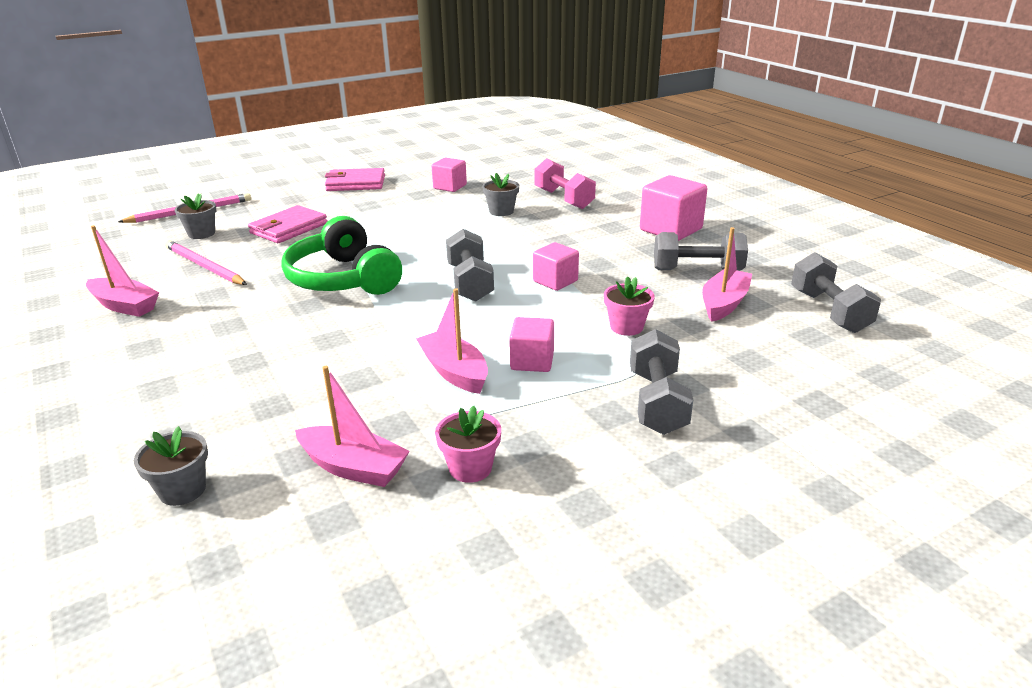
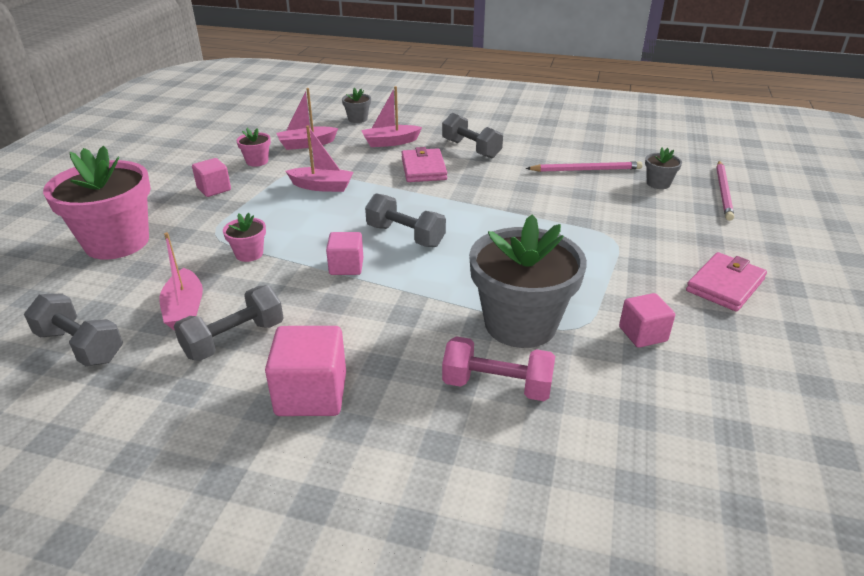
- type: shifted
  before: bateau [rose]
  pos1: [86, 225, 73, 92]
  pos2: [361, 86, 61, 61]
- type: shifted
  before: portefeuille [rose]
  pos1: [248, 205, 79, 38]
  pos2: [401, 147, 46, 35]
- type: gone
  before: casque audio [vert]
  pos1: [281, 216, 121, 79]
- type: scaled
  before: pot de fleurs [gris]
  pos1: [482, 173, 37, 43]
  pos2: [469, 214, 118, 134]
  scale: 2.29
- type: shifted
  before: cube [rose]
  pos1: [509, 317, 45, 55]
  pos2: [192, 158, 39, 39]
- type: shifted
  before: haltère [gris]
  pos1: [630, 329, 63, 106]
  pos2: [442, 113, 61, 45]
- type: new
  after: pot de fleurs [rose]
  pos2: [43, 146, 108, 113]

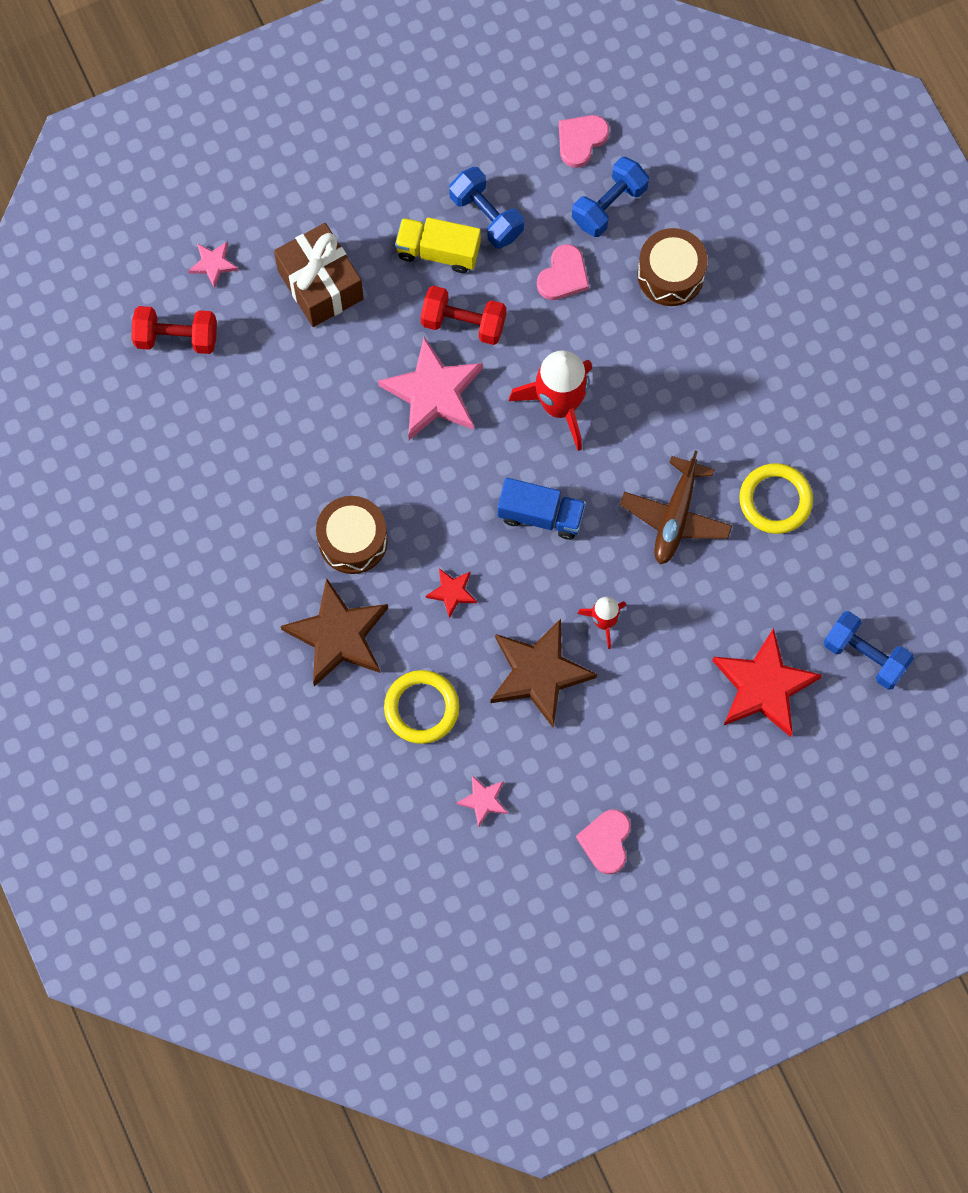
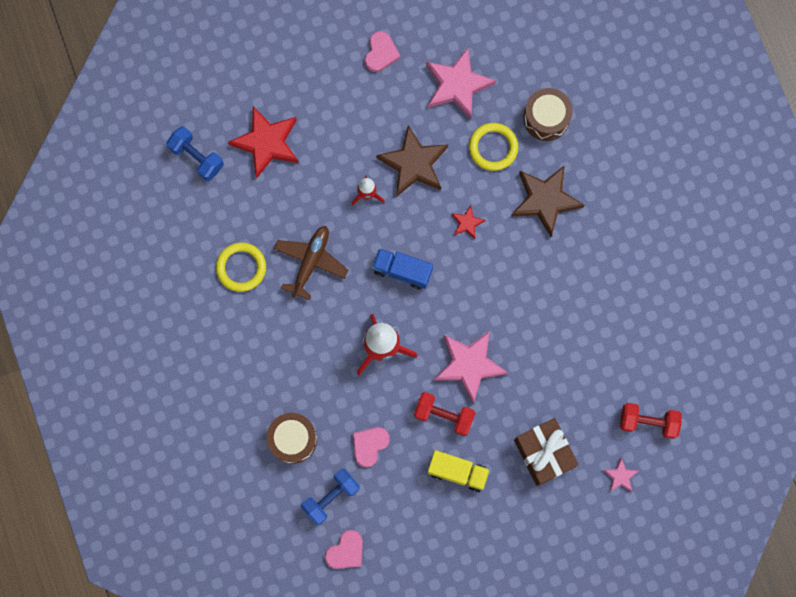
- type: shifted
  before: tambour [marron]
  pos1: [316, 496, 72, 78]
  pos2: [523, 88, 50, 53]
- type: gone
  before: haltère [bleu]
  pos1: [449, 167, 75, 82]
- type: scaled
  before: étoile [rose]
  pos1: [456, 775, 52, 53]
  pos2: [426, 48, 70, 71]
  scale: 2.11

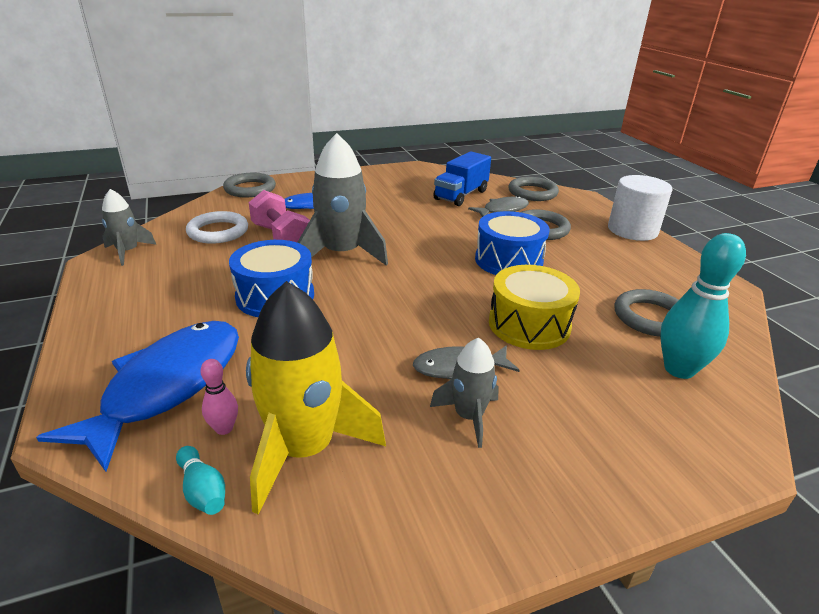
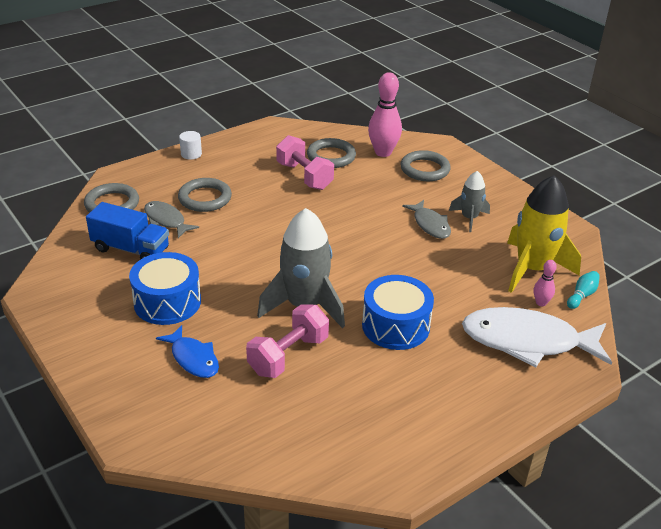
- type: repainted
  before: poisson [bleu]
  after: poisson [blanc]
  pos1: [36, 321, 203, 151]
  pos2: [462, 307, 150, 60]
- type: gone
  before: fusée [gris]
  pos1: [102, 189, 54, 77]
- type: gone
  before: anneau [blanc]
  pos1: [186, 211, 62, 33]
- type: shifted
  before: anneau [gris]
  pos1: [223, 173, 53, 24]
  pos2: [401, 150, 50, 31]
- type: shifted
  before: tambour [bleu]
  pos1: [475, 211, 75, 64]
  pos2: [129, 252, 72, 73]
- type: gone
  before: tambour [jaune]
  pos1: [489, 265, 91, 85]
- type: scaled
  before: cylindre [blanc]
  pos1: [608, 175, 64, 66]
  pos2: [179, 131, 23, 29]
  scale: 0.49
- type: repainted
  before: quille [turquoise]
  after: quille [rose]
  pos1: [660, 233, 86, 146]
  pos2: [368, 72, 34, 85]
- type: new
  after: haltère [rose]
  pos2: [276, 135, 58, 55]

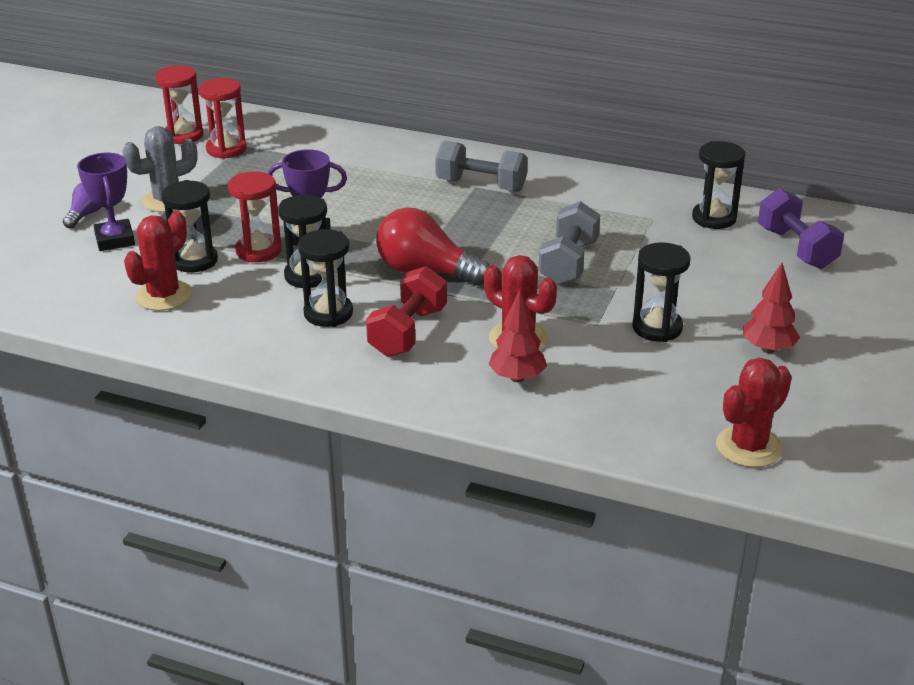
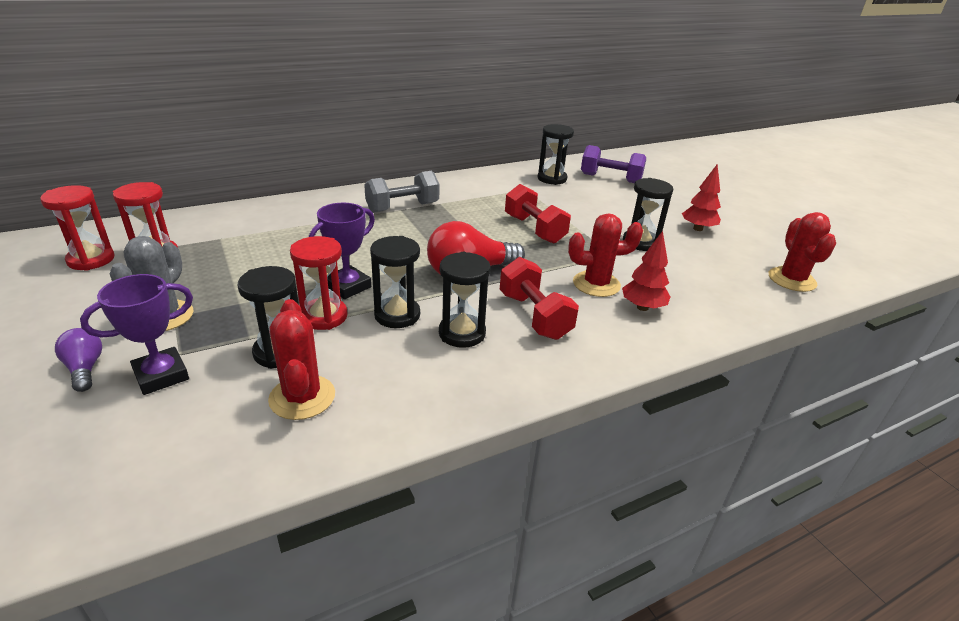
- type: rotated
  before: trophée [violet]
  pos1: [77, 153, 58, 98]
  pos2: [80, 274, 113, 121]
  turn: -60
- type: repainted
  before: haltère [gris]
  after: haltère [rouge]
  pos1: [538, 201, 62, 84]
  pos2: [505, 184, 66, 60]

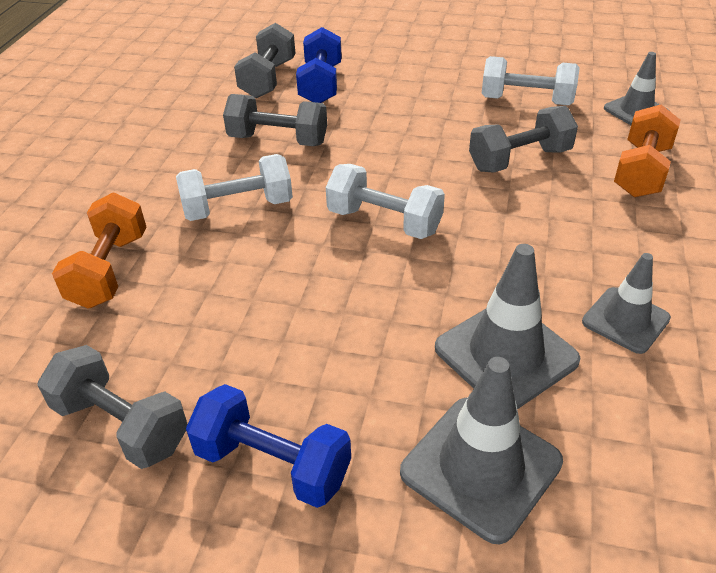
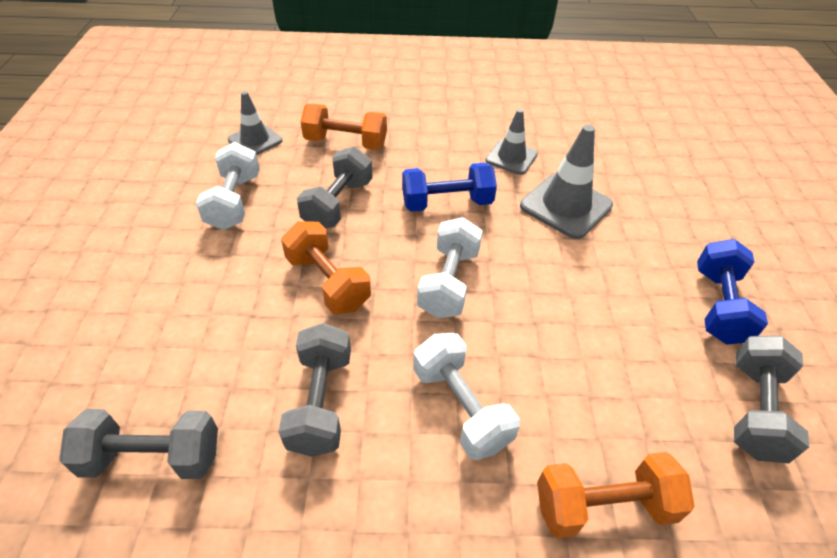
- type: shifted
  before: haltère [bleu]
  pos1: [296, 27, 46, 76]
  pos2: [402, 163, 95, 49]
- type: gone
  before: cône de chantier [gris]
  pos1: [400, 357, 163, 187]
- type: rotated
  before: haltère [gris]
  pos1: [469, 106, 109, 66]
  pos2: [297, 147, 76, 82]
  turn: 60
- type: new
  after: haltère [orange]
  pos2: [281, 221, 90, 93]

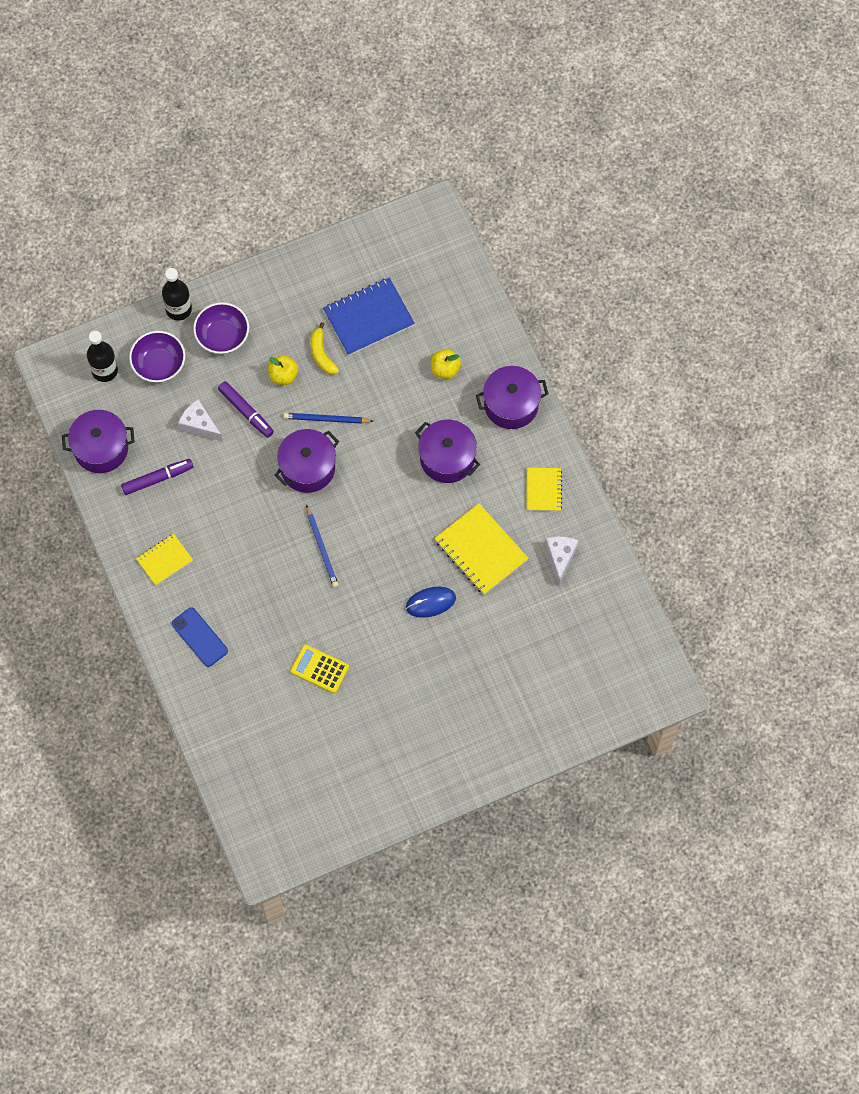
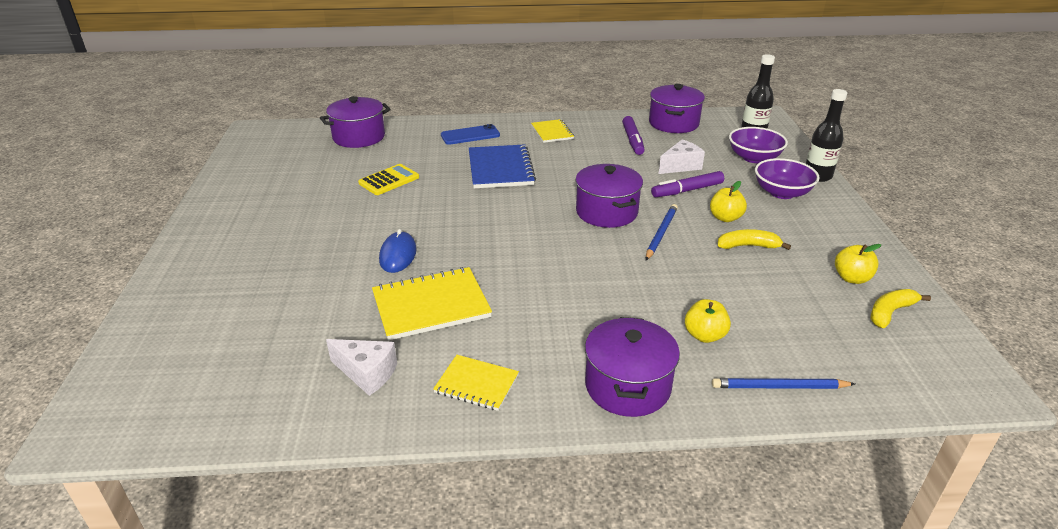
- type: shifted
  before: crayon [bleu]
  pos1: [306, 505, 33, 83]
  pos2: [712, 378, 143, 11]
- type: shifted
  before: carnet [bleu]
  pos1: [323, 277, 92, 79]
  pos2: [469, 144, 67, 44]
- type: shifted
  before: marmite [violet]
  pos1: [415, 420, 65, 63]
  pos2: [320, 96, 71, 52]
- type: new
  after: pomme [jaune]
  pos2: [835, 244, 46, 40]
- type: new
  after: banane [jaune]
  pos2: [871, 289, 60, 39]

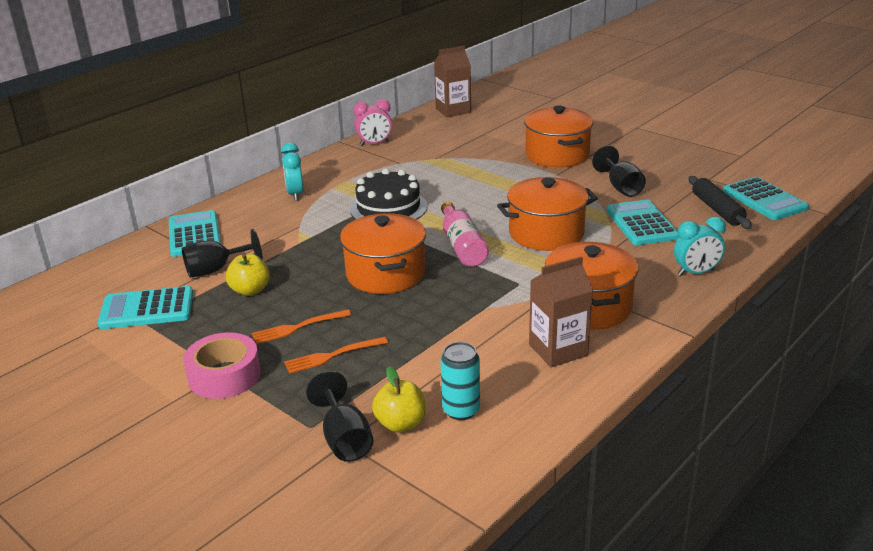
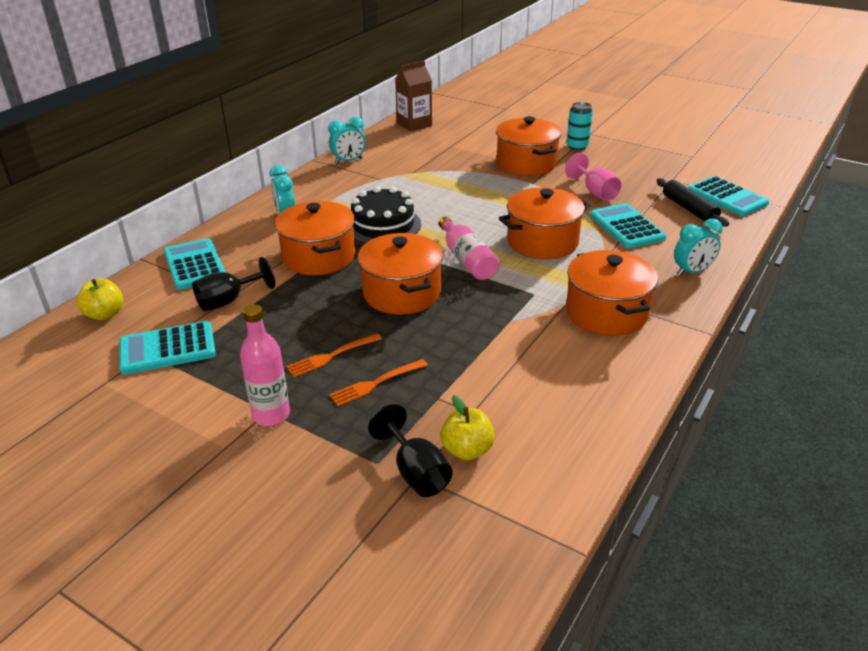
- type: swapped
  before: ruban adhésif [rose]
  after: bouteille [rose]
  pos1: [183, 332, 78, 67]
  pos2: [240, 304, 50, 122]
- type: shifted
  before: pomme [jaune]
  pos1: [226, 254, 44, 42]
  pos2: [77, 278, 46, 42]
- type: repainted
  before: réveil [rose]
  after: réveil [turquoise]
  pos1: [353, 99, 39, 47]
  pos2: [328, 116, 38, 48]
- type: shifted
  before: canette [turquoise]
  pos1: [441, 342, 39, 78]
  pos2: [567, 102, 26, 49]
- type: gone
  before: brique de lait [marron]
  pos1: [529, 256, 64, 111]
- type: repainted
  before: verre à pied [noir]
  after: verre à pied [rose]
  pos1: [592, 145, 54, 52]
  pos2: [565, 153, 56, 48]
- type: new
  after: marmite [orange]
  pos2: [275, 201, 80, 74]

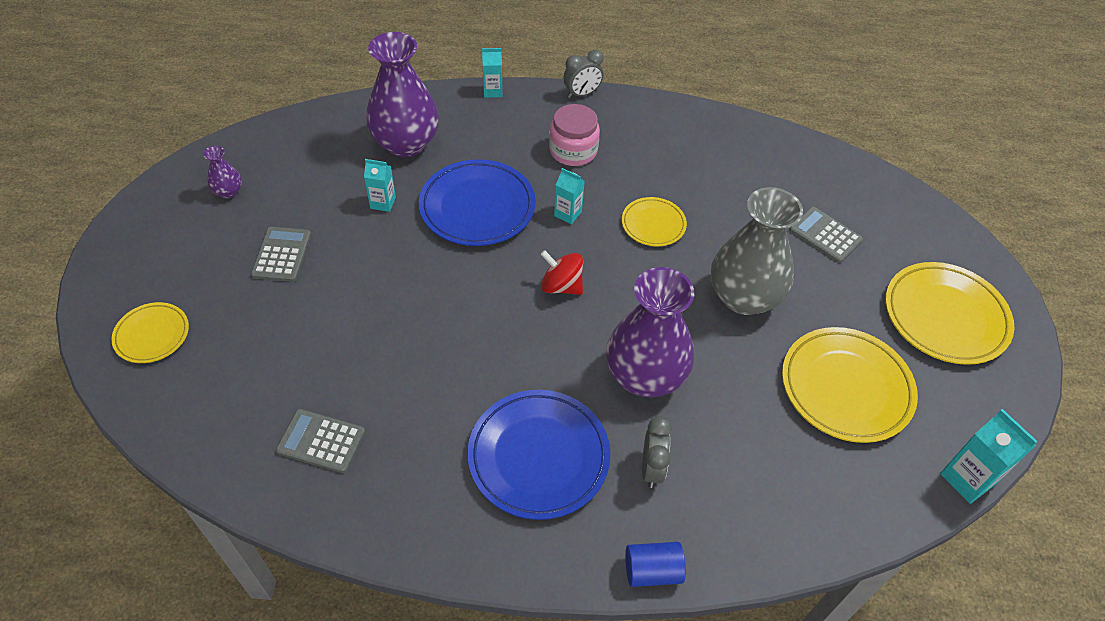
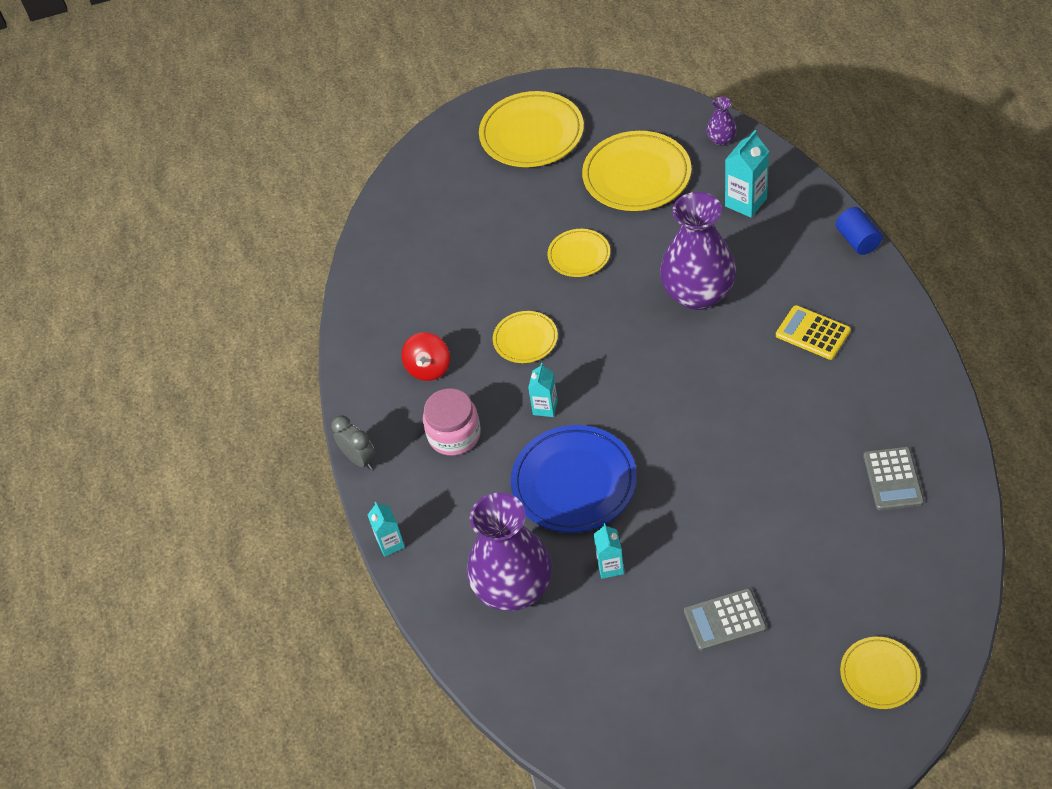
- type: shifted
  before: vase [violet]
  pos1: [203, 146, 39, 52]
  pos2: [707, 97, 30, 49]
- type: swapped
  before: assiette [bleu]
  after: calculatrice [jaune]
  pos1: [467, 390, 143, 130]
  pos2: [776, 305, 75, 55]
- type: shifted
  before: toupie [rouge]
  pos1: [541, 250, 42, 45]
  pos2: [401, 332, 49, 49]
- type: gone
  before: réveil [gris]
  pos1: [642, 416, 30, 72]
- type: swapped
  before: vase [gris]
  after: assiette [jaune]
  pos1: [711, 187, 92, 128]
  pos2: [547, 229, 63, 48]
- type: gone
  before: calculatrice [gris]
  pos1: [789, 207, 74, 56]
- type: shifted
  before: brique de lait [turquoise]
  pos1: [940, 409, 97, 95]
  pos2: [725, 130, 44, 88]

